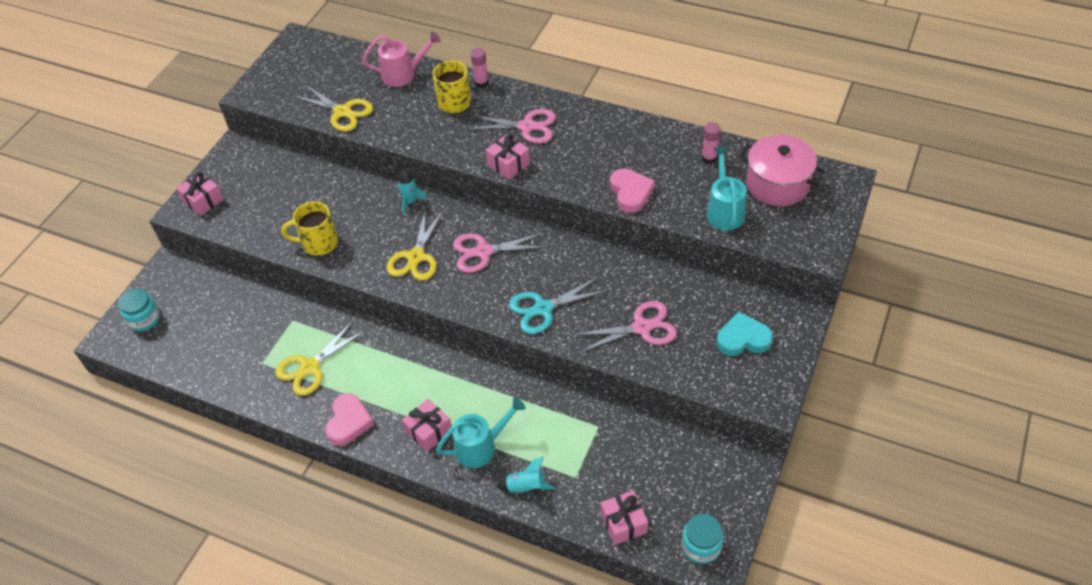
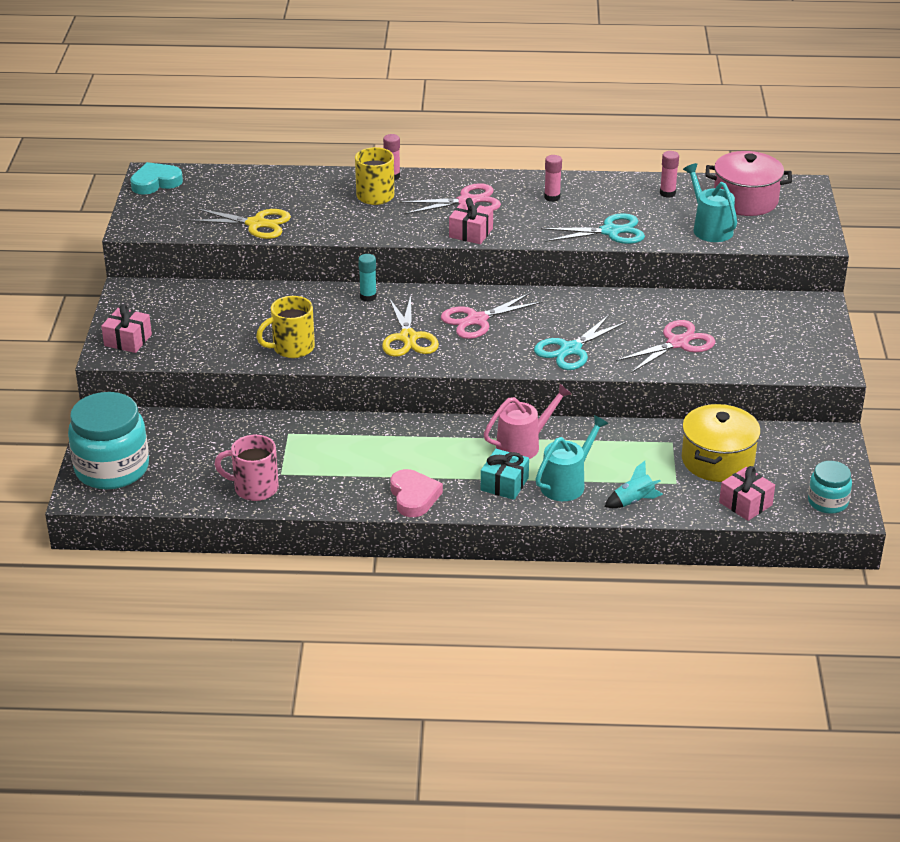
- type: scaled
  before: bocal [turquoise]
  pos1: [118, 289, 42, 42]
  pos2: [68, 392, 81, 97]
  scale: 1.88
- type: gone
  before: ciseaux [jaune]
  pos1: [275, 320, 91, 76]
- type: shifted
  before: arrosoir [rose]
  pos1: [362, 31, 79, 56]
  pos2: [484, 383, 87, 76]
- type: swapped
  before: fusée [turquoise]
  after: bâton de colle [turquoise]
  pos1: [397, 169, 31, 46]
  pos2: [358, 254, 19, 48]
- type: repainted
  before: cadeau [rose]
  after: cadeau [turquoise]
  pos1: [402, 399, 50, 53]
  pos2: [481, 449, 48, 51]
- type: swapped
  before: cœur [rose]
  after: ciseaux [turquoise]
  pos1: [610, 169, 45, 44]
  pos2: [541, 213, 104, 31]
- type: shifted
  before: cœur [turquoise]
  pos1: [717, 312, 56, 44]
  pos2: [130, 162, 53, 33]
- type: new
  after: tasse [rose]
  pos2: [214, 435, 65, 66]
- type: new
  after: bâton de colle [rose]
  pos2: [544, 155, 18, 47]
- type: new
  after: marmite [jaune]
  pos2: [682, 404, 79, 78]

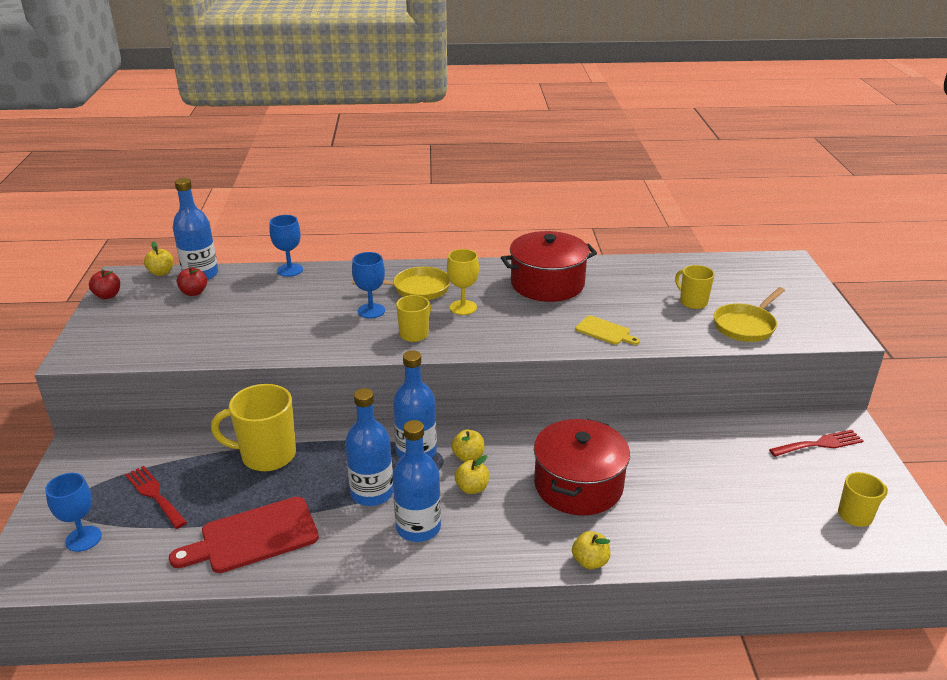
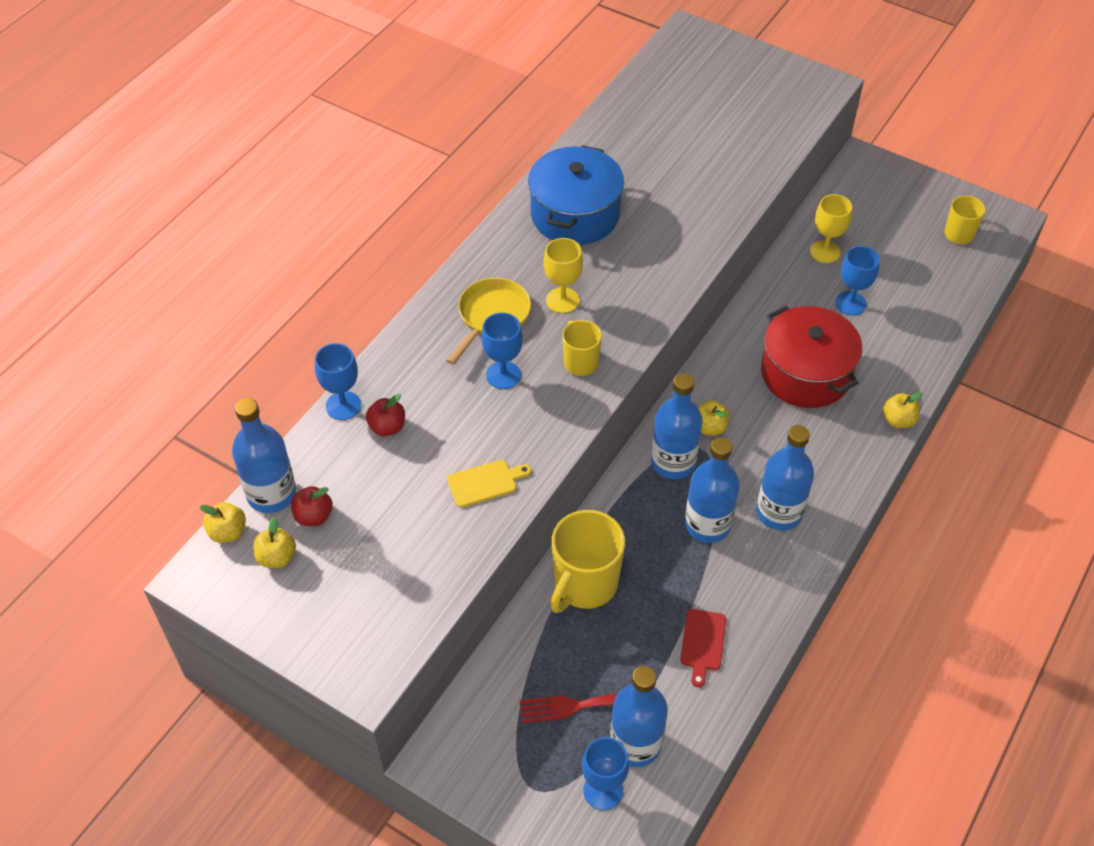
- type: shifted
  before: pomme [rouge]
  pos1: [89, 269, 31, 30]
  pos2: [366, 394, 39, 42]
- type: scaled
  before: planche à découper [rouge]
  pos1: [169, 497, 150, 76]
  pos2: [680, 609, 46, 78]
  scale: 0.54
- type: shifted
  before: pomme [jaune]
  pos1: [454, 455, 35, 39]
  pos2: [253, 517, 43, 51]
- type: repainted
  before: marmite [rouge]
  after: marmite [bleu]
  pos1: [501, 231, 96, 71]
  pos2: [528, 145, 96, 100]
- type: shifted
  before: planche à découper [jaune]
  pos1: [575, 316, 65, 29]
  pos2: [447, 460, 85, 48]
- type: gone
  before: tasse [jaune]
  pos1: [675, 265, 40, 44]
- type: gone
  before: poêle [jaune]
  pos1: [714, 287, 71, 55]
- type: gone
  before: fourchette [rouge]
  pos1: [769, 430, 95, 27]
- type: new
  after: bouteille [bleu]
  pos2: [610, 666, 58, 101]
- type: new
  after: verre à pied [jaune]
  pos2: [810, 194, 42, 69]
- type: new
  after: verre à pied [bleu]
  pos2: [835, 246, 45, 69]

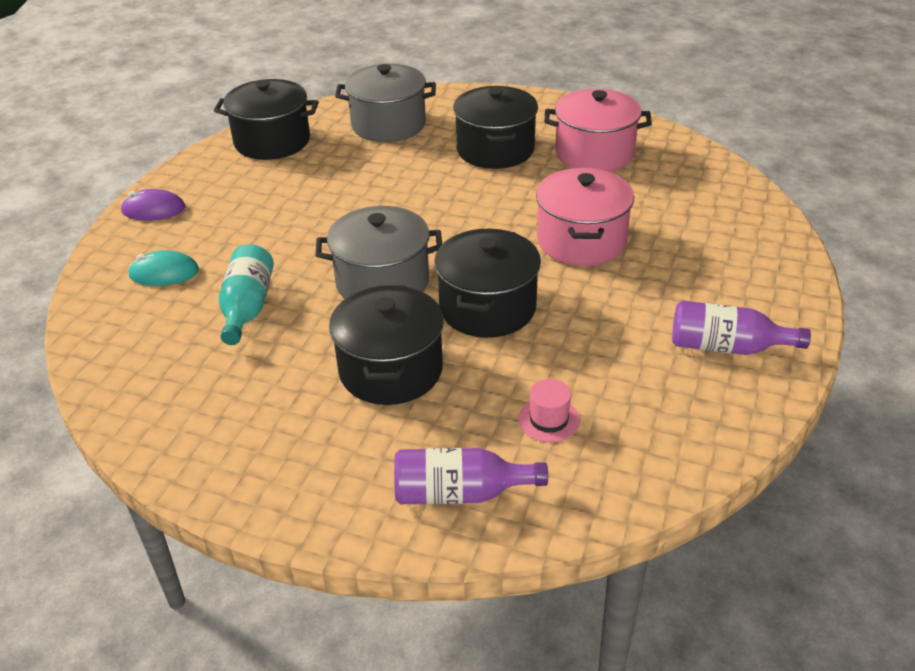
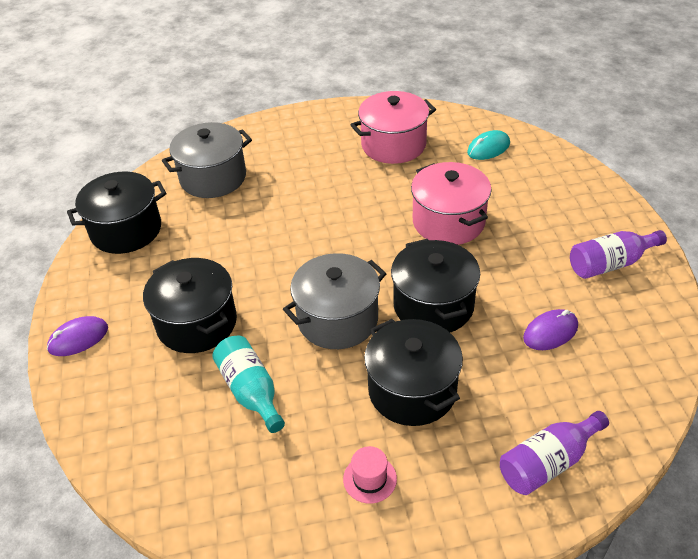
- type: shifted
  before: souris [turquoise]
  pos1: [128, 251, 71, 35]
  pos2: [467, 130, 43, 30]
- type: shifted
  before: marmite [noir]
  pos1: [453, 86, 85, 83]
  pos2: [143, 258, 94, 95]
- type: shifted
  before: chapeau [rose]
  pos1: [518, 379, 62, 63]
  pos2: [343, 446, 54, 57]
- type: new
  after: souris [violet]
  pos2: [523, 309, 55, 41]

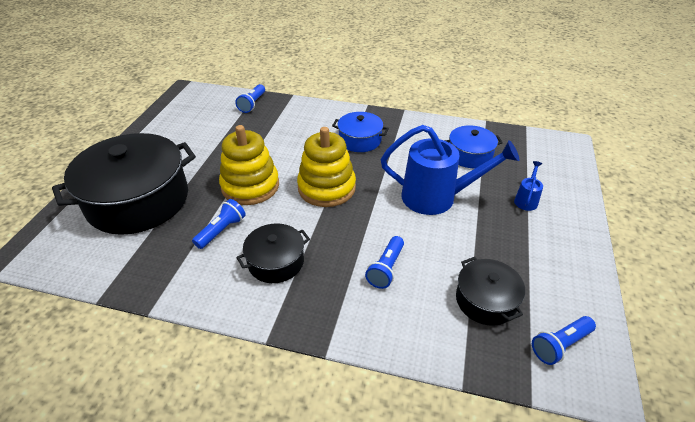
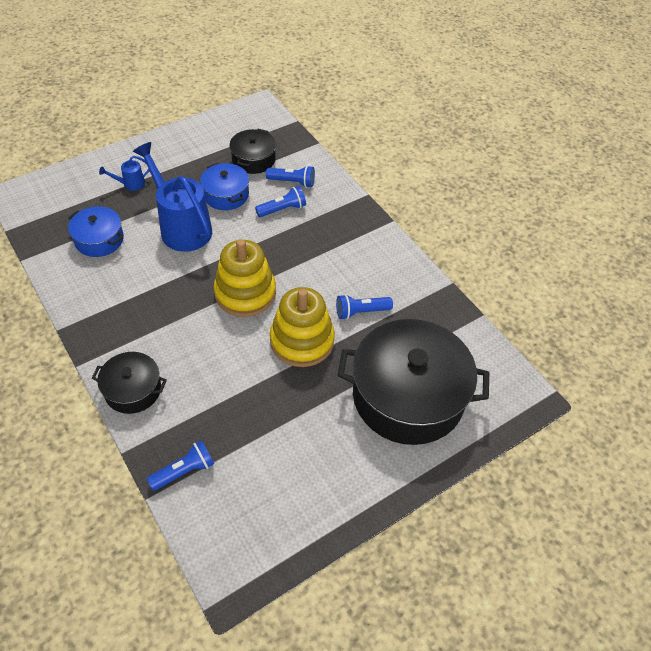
- type: shifted
  before: marmite [noir]
  pos1: [236, 223, 74, 60]
  pos2: [92, 352, 75, 62]
- type: shifted
  before: marmite [bleu]
  pos1: [332, 112, 57, 40]
  pos2: [200, 163, 49, 47]
- type: shifted
  before: lampe de poche [bleu]
  pos1: [532, 316, 64, 49]
  pos2: [266, 165, 49, 23]

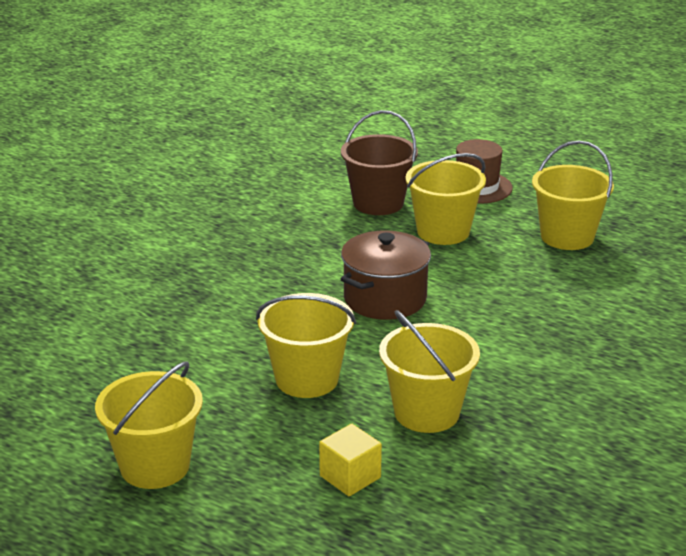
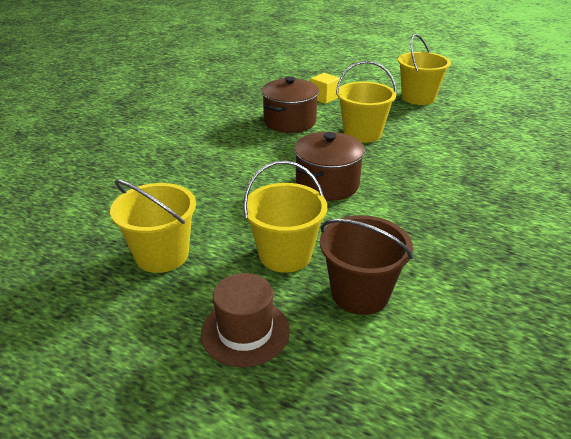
- type: swapped
  before: seau [jaune]
  after: marmite [marron]
  pos1: [379, 310, 101, 123]
  pos2: [261, 76, 58, 57]

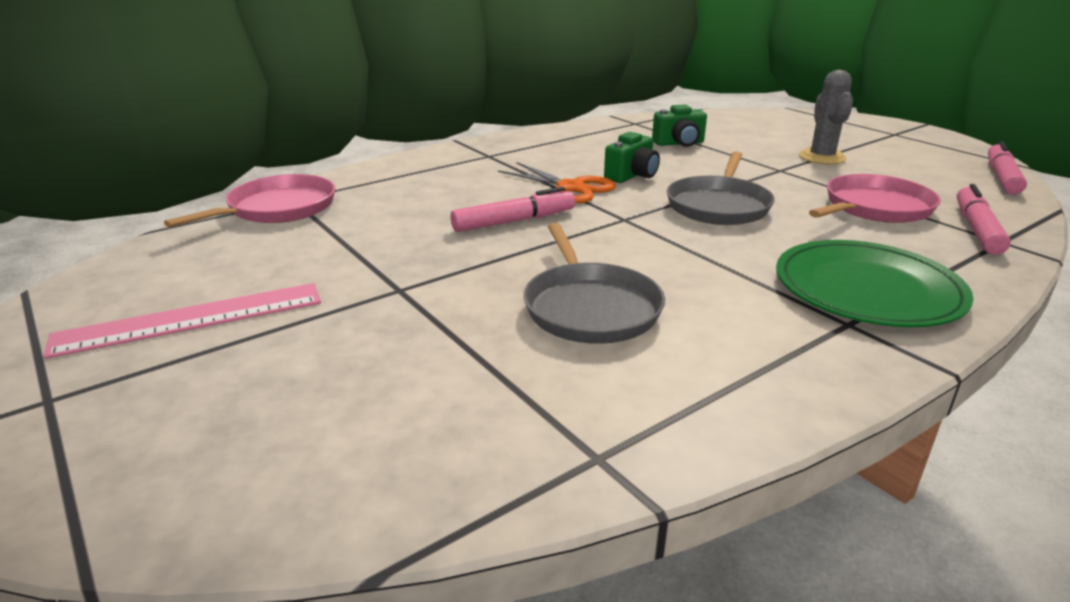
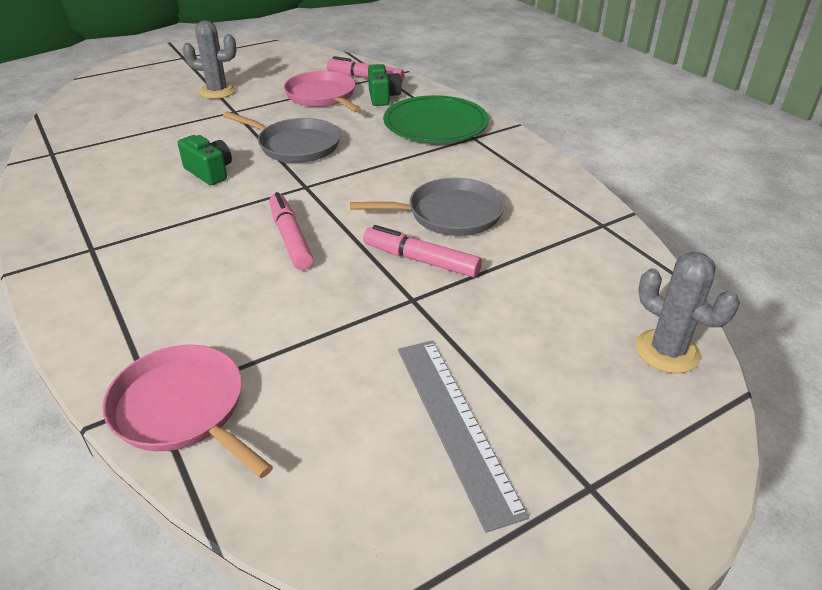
- type: repainted
  before: règle [rose]
  after: règle [gris]
  pos1: [43, 283, 278, 76]
  pos2: [398, 341, 131, 192]
- type: gone
  before: ciseaux [orange]
  pos1: [498, 162, 118, 41]
- type: shifted
  before: appareil photo [vert]
  pos1: [652, 104, 55, 43]
  pos2: [368, 64, 34, 42]
- type: shifted
  before: feutre [rose]
  pos1: [988, 141, 39, 53]
  pos2: [363, 225, 119, 52]
- type: new
  after: cactus [gris]
  pos2: [635, 252, 105, 121]

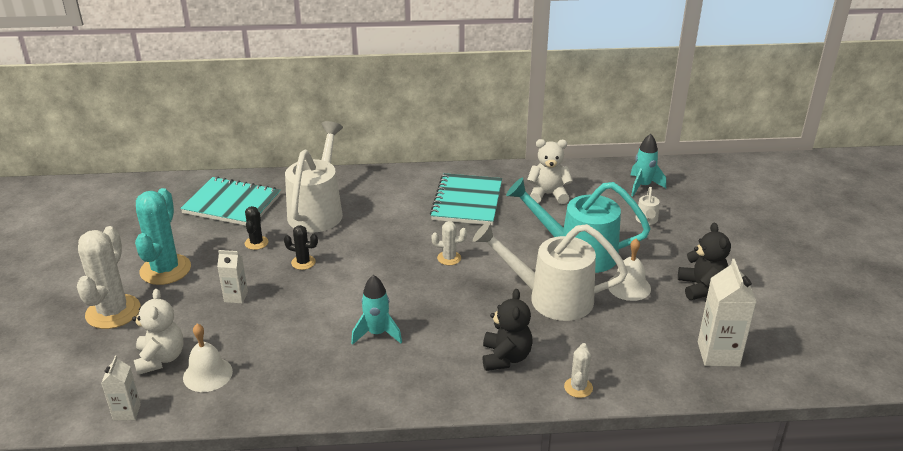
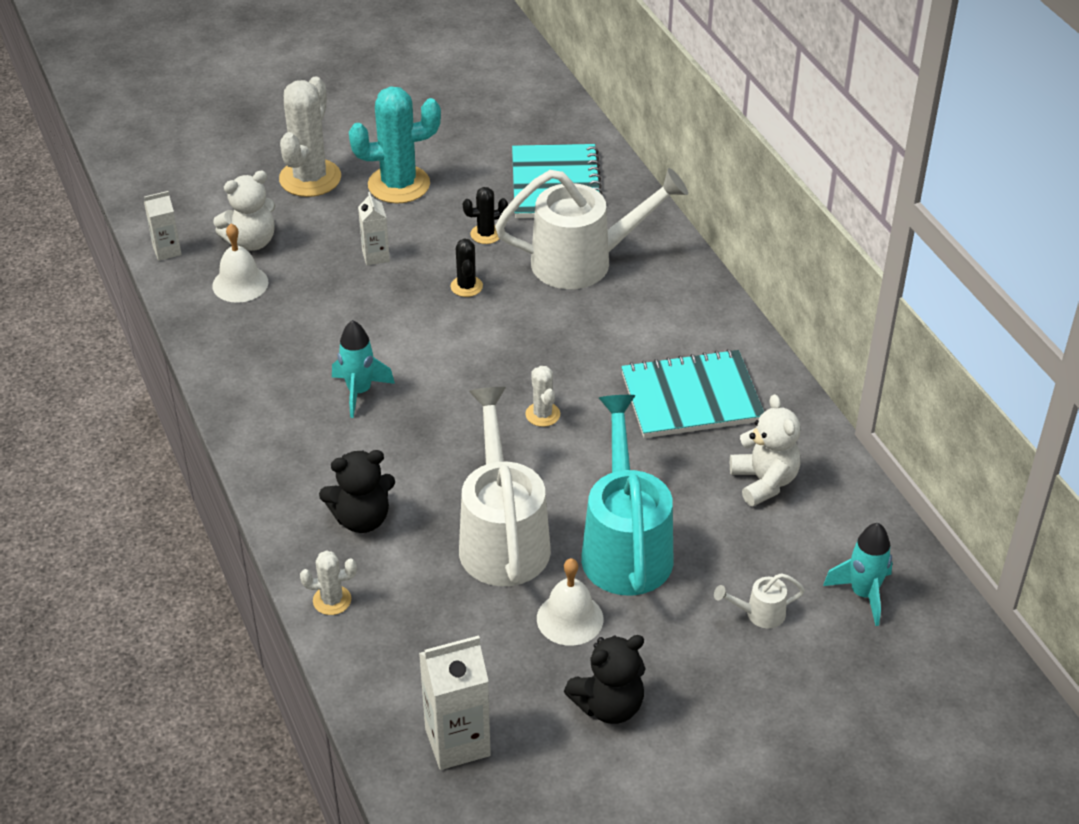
- type: rotated
  before: cactus [blanc]
  pos1: [77, 226, 63, 103]
  pos2: [279, 77, 62, 120]
  turn: -60

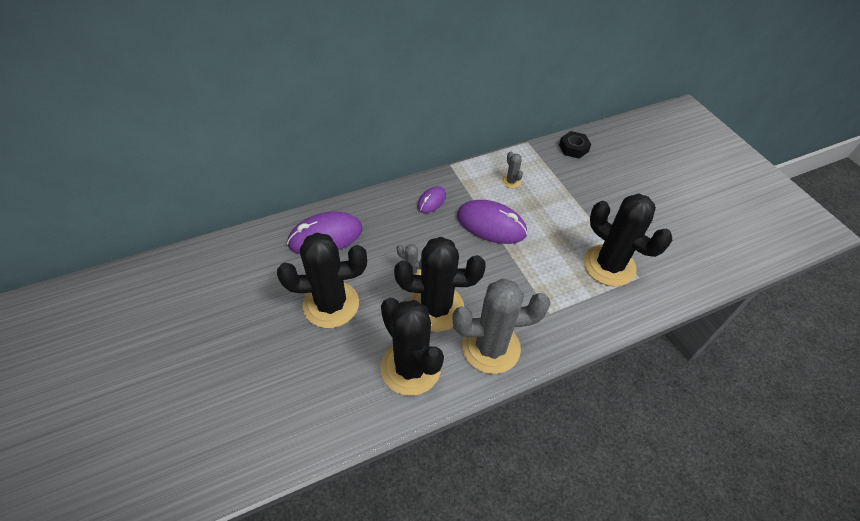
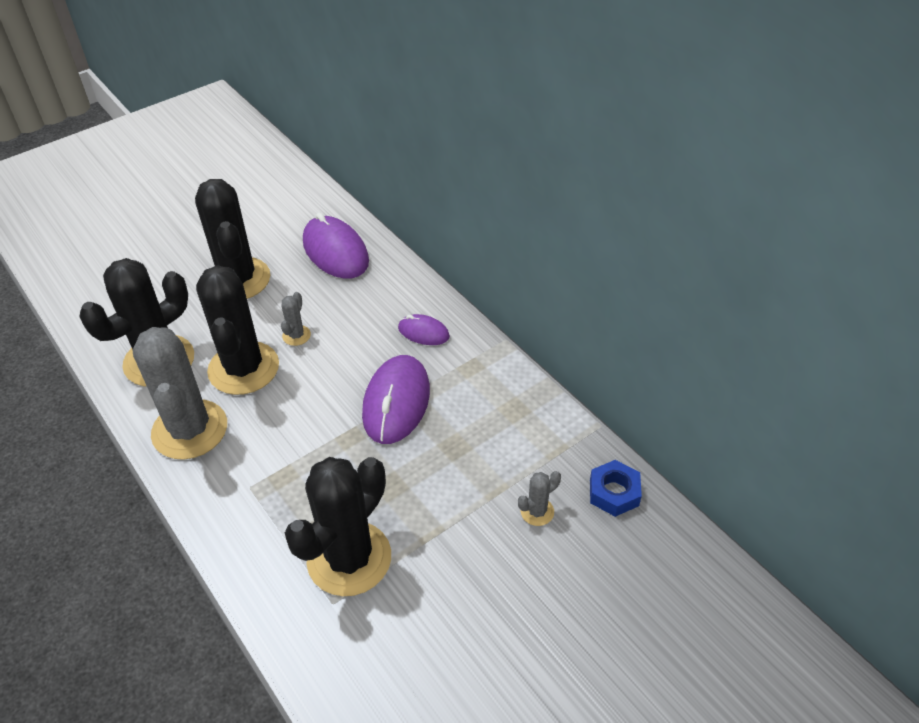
- type: shifted
  before: cactus [gris]
  pos1: [502, 151, 21, 37]
  pos2: [518, 471, 43, 55]
- type: repainted
  before: écrou [noir]
  after: écrou [bleu]
  pos1: [559, 131, 32, 28]
  pos2: [590, 460, 52, 57]

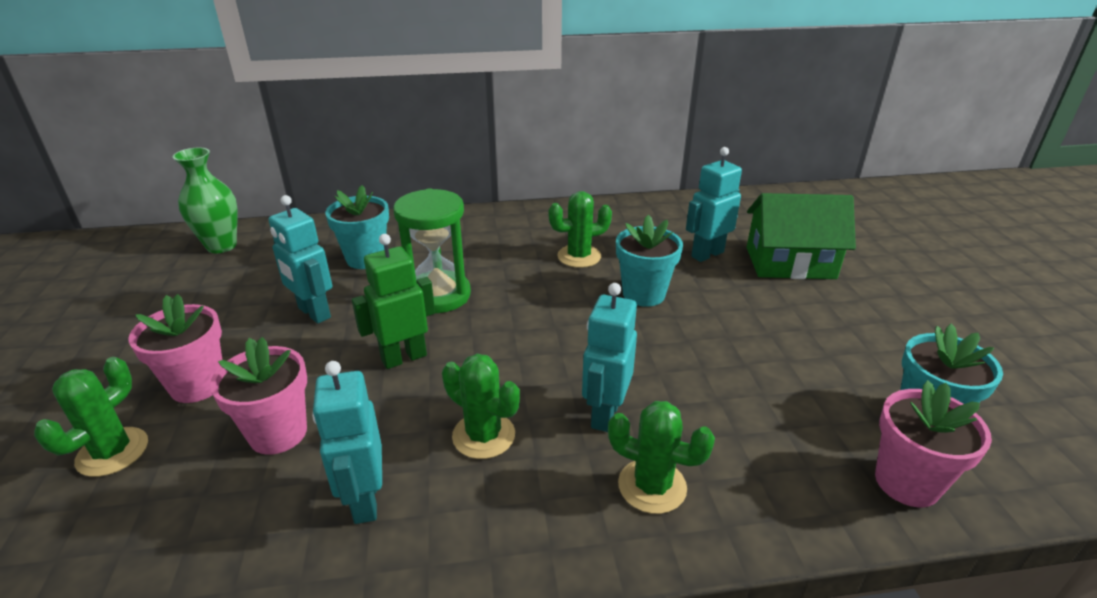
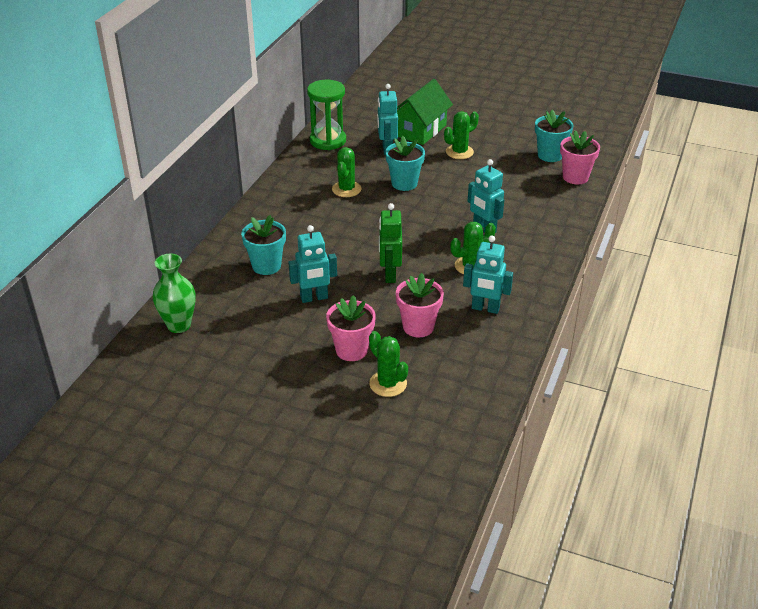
- type: shifted
  before: sablier [vert]
  pos1: [393, 188, 78, 125]
  pos2: [307, 80, 39, 70]
- type: shifted
  before: cactus [vert]
  pos1: [608, 401, 107, 113]
  pos2: [444, 111, 35, 48]

